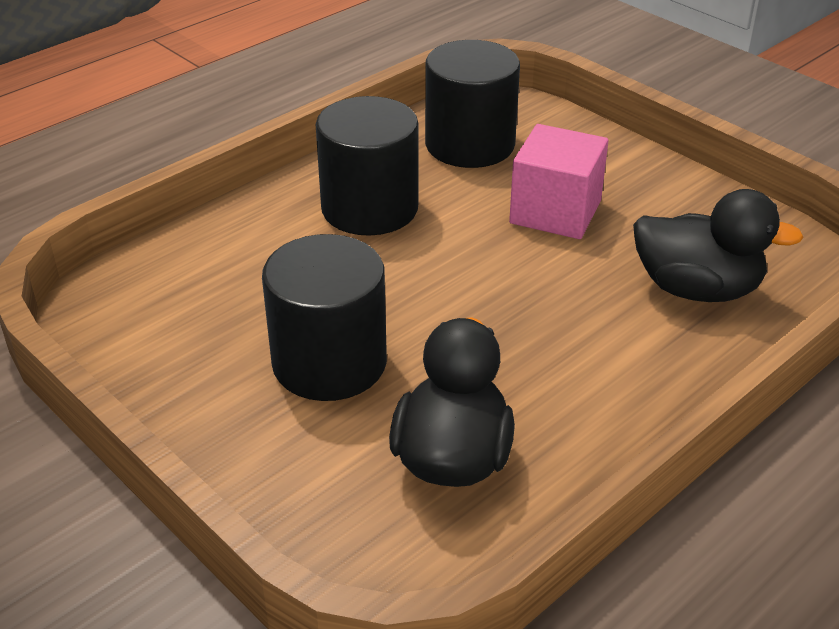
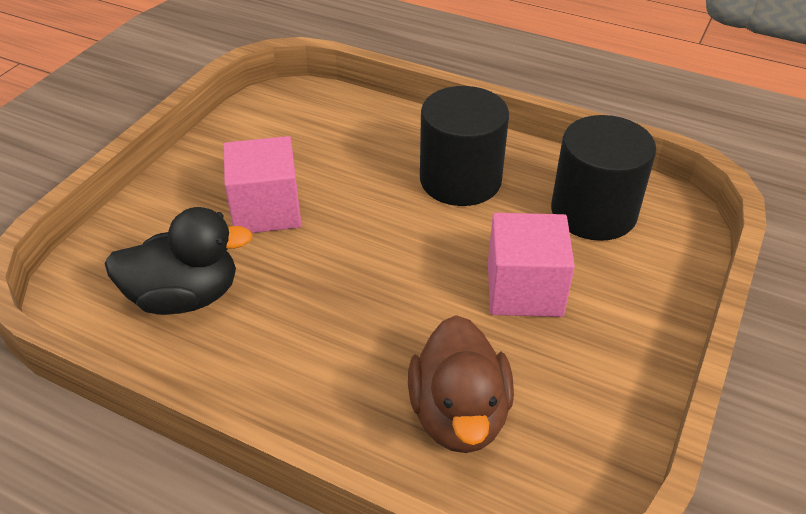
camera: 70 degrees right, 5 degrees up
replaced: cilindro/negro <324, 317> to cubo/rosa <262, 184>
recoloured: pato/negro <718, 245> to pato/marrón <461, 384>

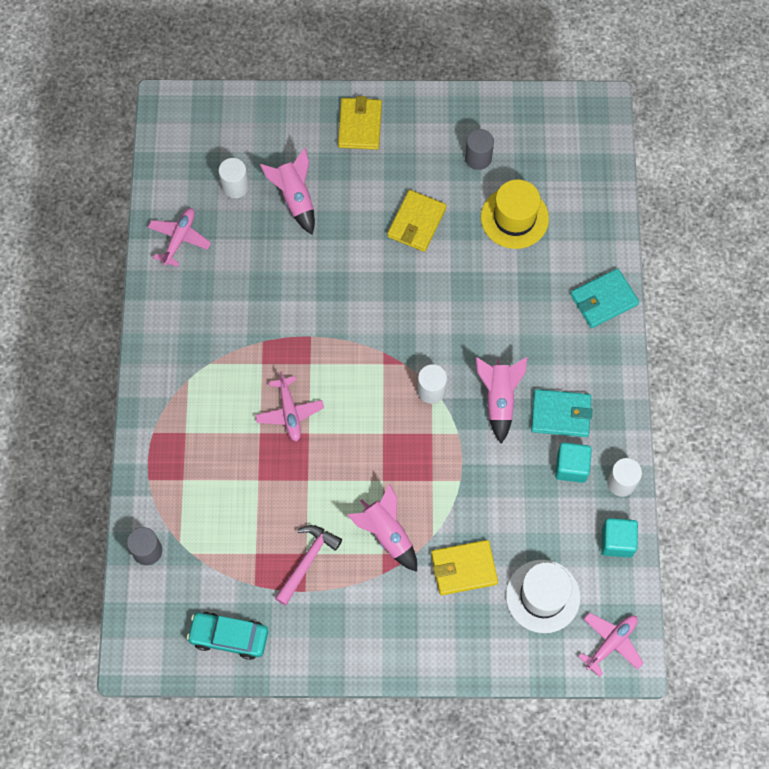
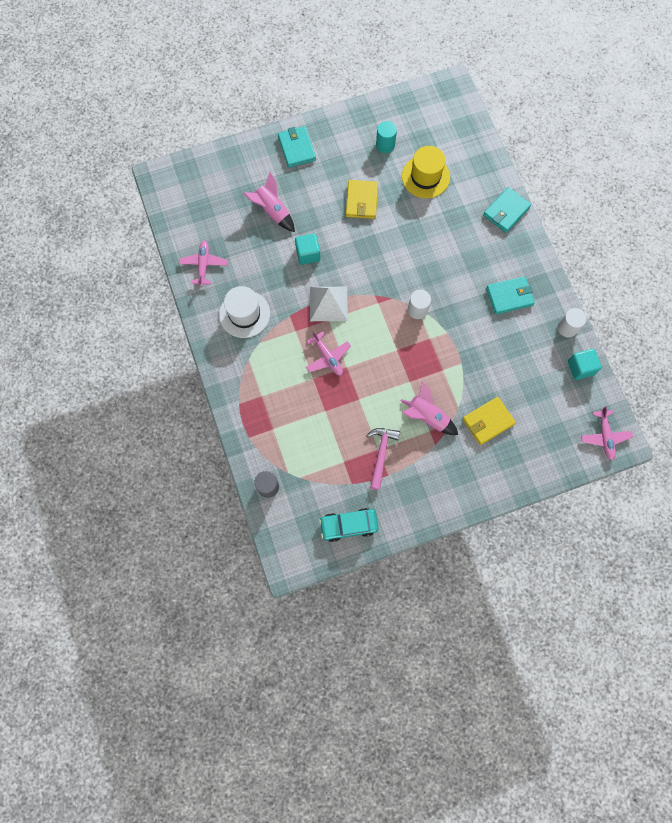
camera: 20 degrees left, 5 degrees up
removed: cilindro/blanco <234, 178>; cohete/rosa <501, 400>
added: pirámide/blanco <329, 304>
moved: sombrero/blanco <543, 596> to <244, 312>; cubo/turquesa <573, 462> to <308, 249>
recoloured: cartera/amarillo <360, 123> to cartera/turquesa <297, 147>; cilindro/gris <479, 149> to cilindro/turquesa <386, 137>
turned: avión/rosa <610, 645> = <607, 433> 150 degrees clockwise

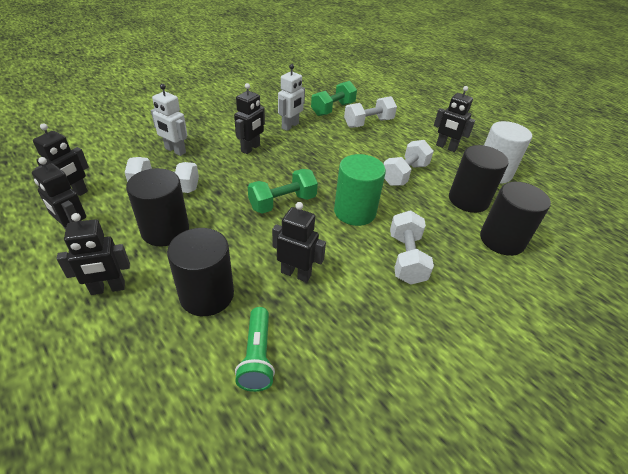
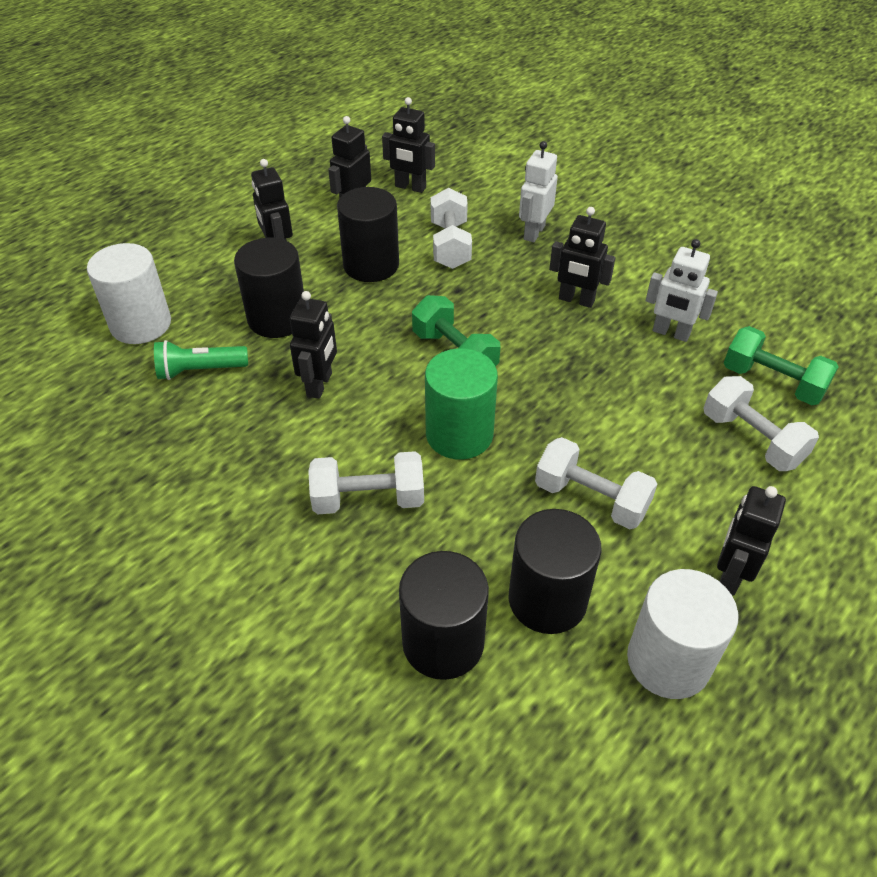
camera: 85 degrees right, 5 degrees up
added: cilindro/blanco <129, 293>

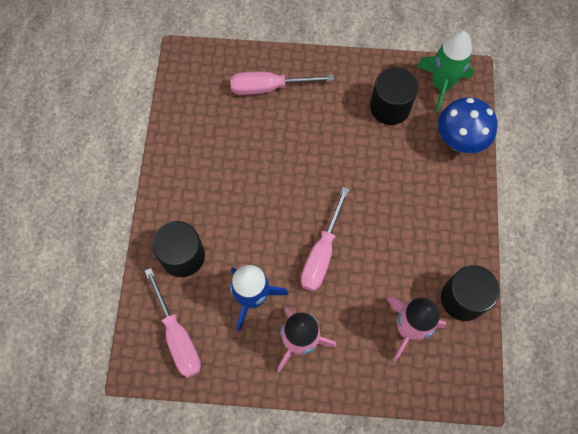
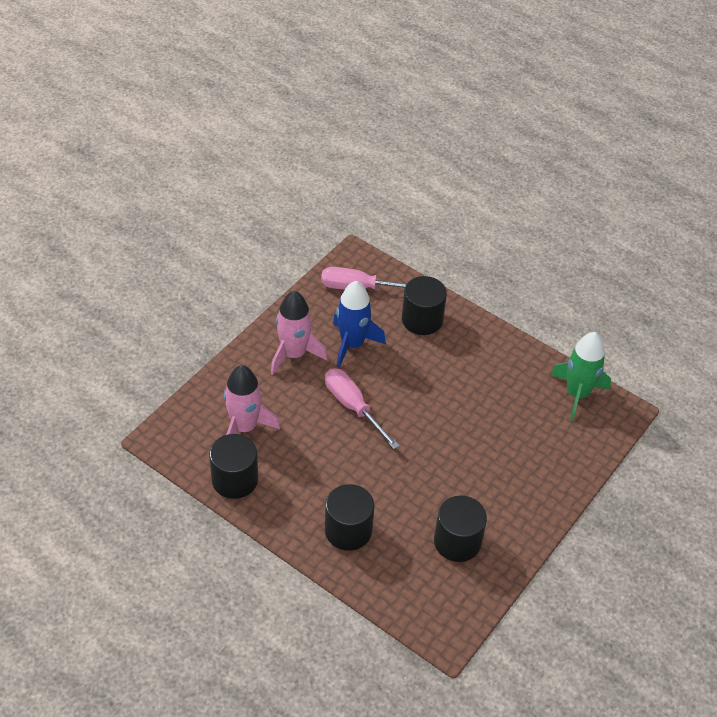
camera: 120 degrees right, 20 degrees down
removed: destornillador/rosa <282, 83>; seta/azul <468, 125>
added: cilindro/negro <349, 517>
moved: cohete/verde <445, 72> to <581, 376>

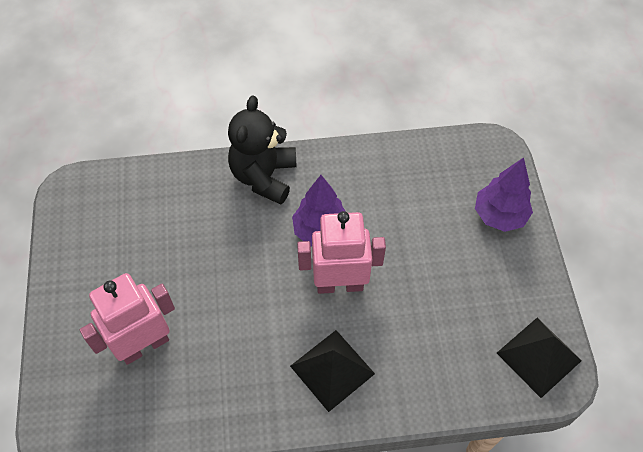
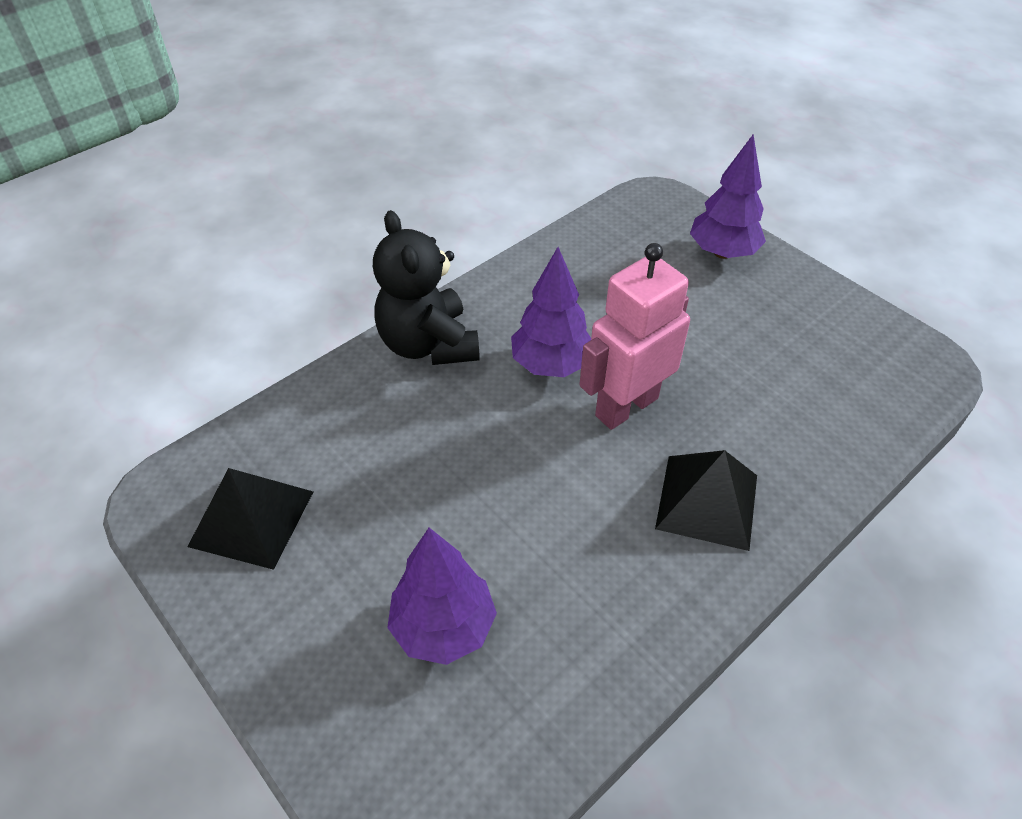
camera: 35 degrees left, 10 degrees down
moved: pirámide/negro <539, 358> to <250, 519>
replaced: robot/rosa <127, 319> to árbol/morado <442, 596>

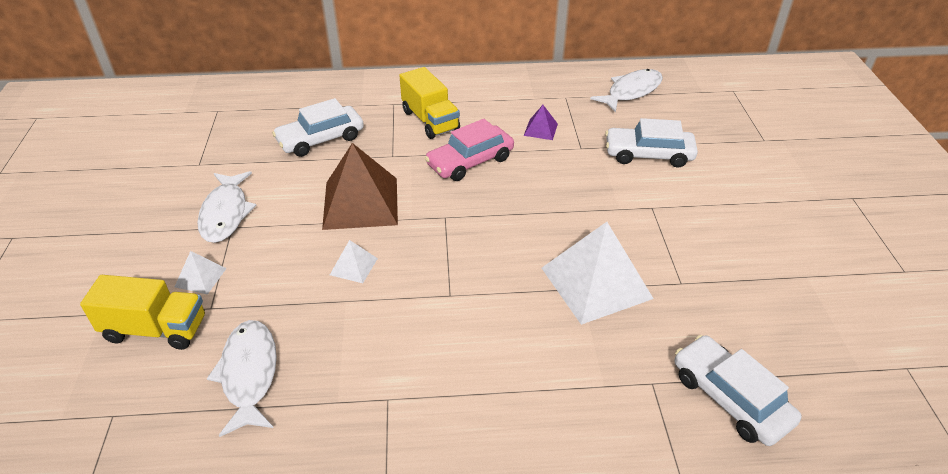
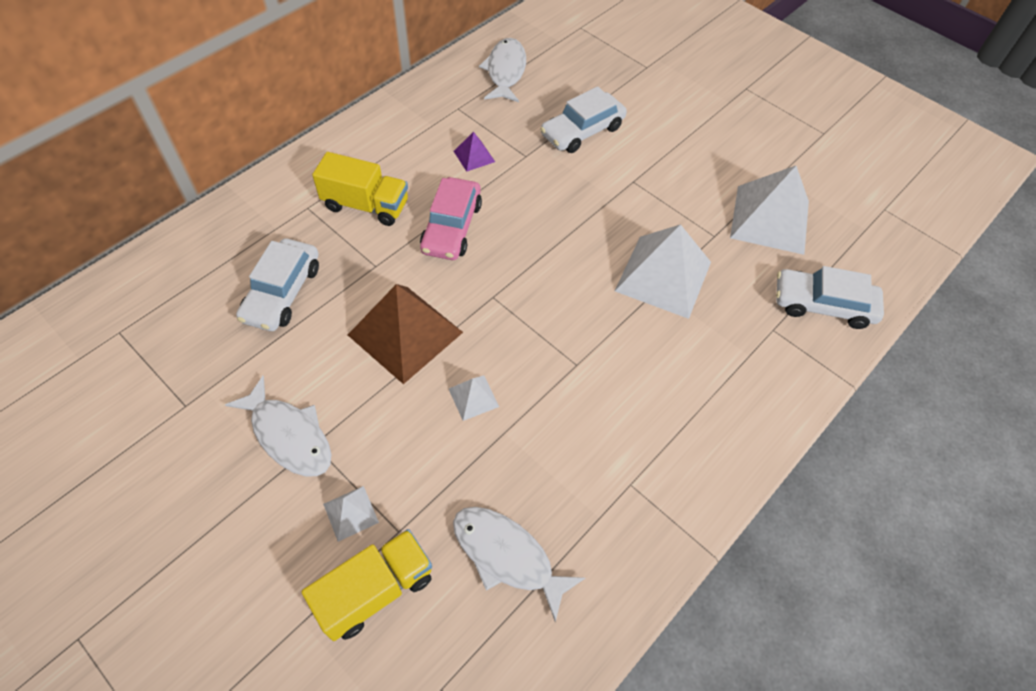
camera: 45 degrees left, 15 degrees up
added: pirámide/blanco <769, 210>

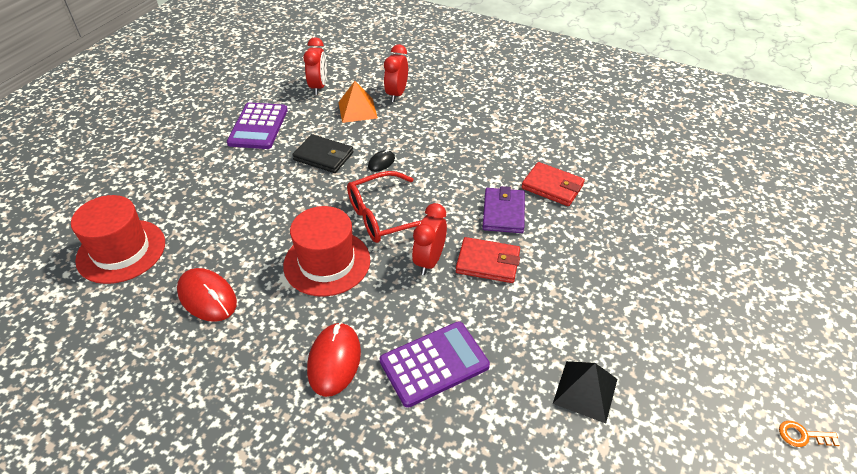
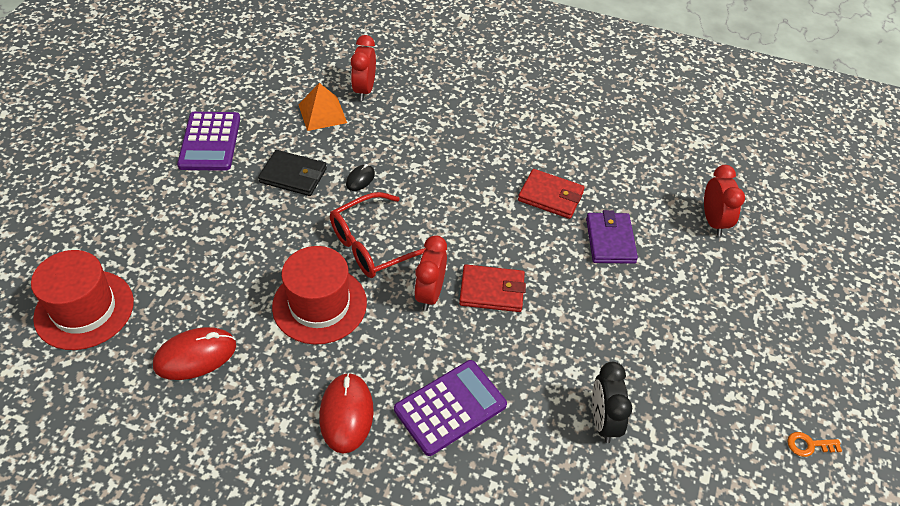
camera: 10 degrees left, 5 degrees up
moved: cartera/morado <503, 209> to <612, 237>; despertador/rojo <315, 66> to <724, 200>
replaced: pirámide/negro <585, 392> to despertador/negro <612, 402>
turned: ratón/rojo <207, 295> = <194, 353> 60 degrees counterclockwise

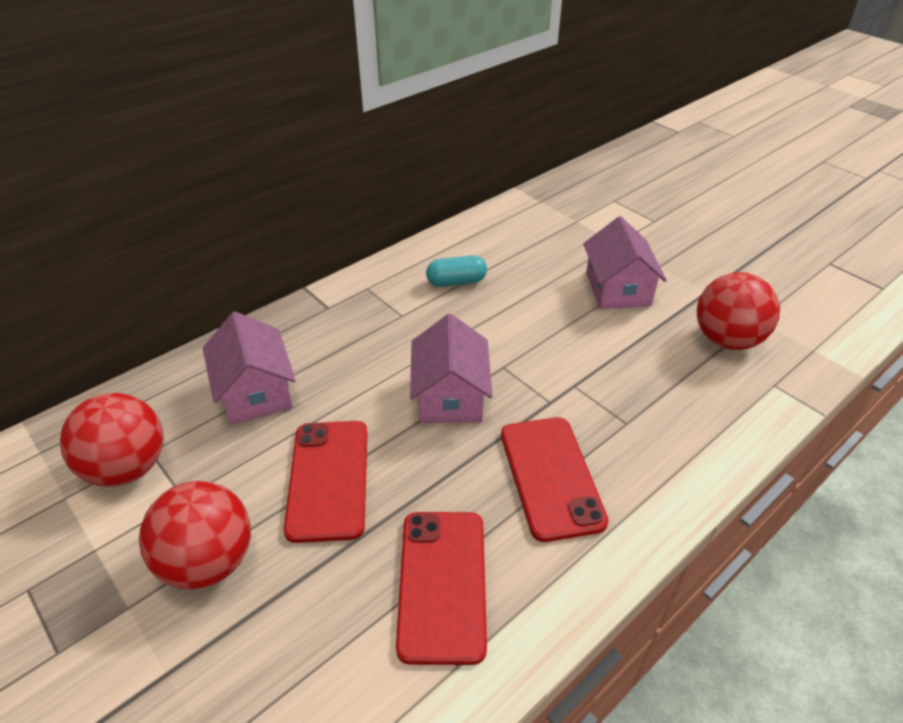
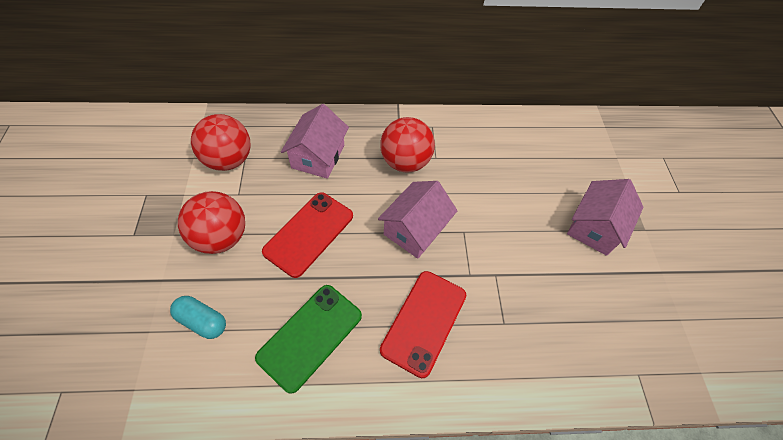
camera: 35 degrees right, 15 degrees up
moved: cápsula/turquesa <456, 271> to <198, 317>; pelota/rojo <738, 311> to <407, 144>
recoloured: móvil/rojo <441, 588> to móvil/verde <308, 339>

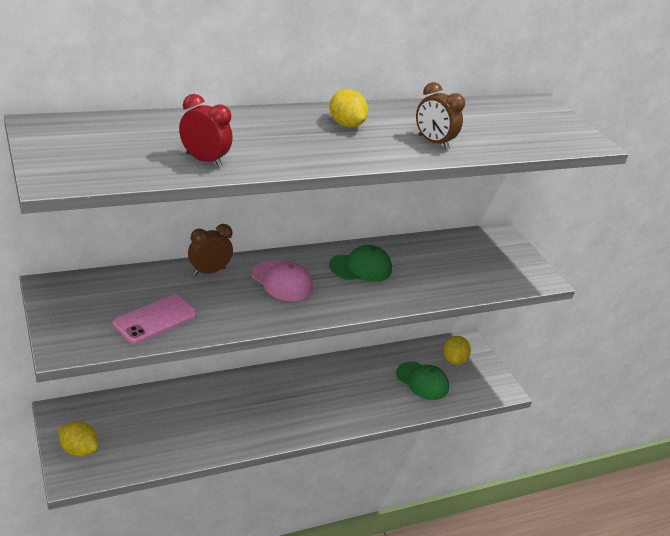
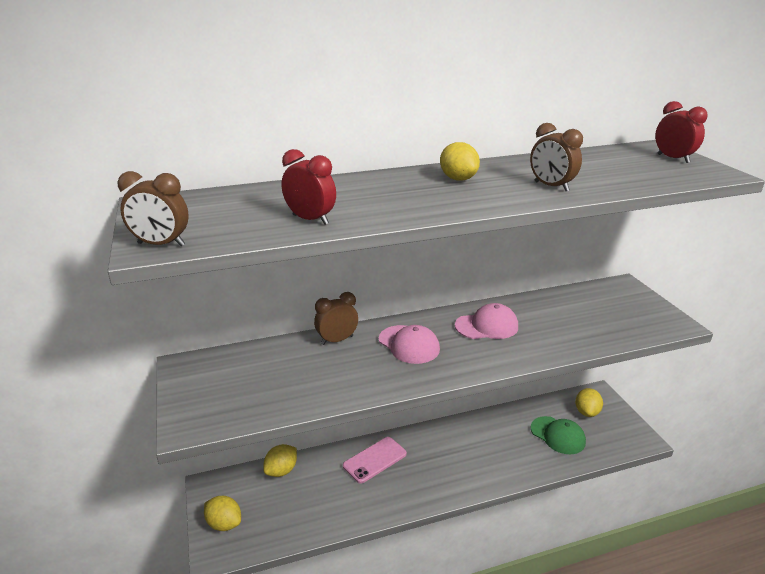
camera: 10 degrees right, 5 degrees down
added: despertador/marrón <153, 208>; limón/amarillo <280, 460>; despertador/rojo <681, 132>
moved: móvil/rosa <155, 319> to <375, 460>
recoloured: gorra/verde <360, 263> to gorra/rosa <486, 321>

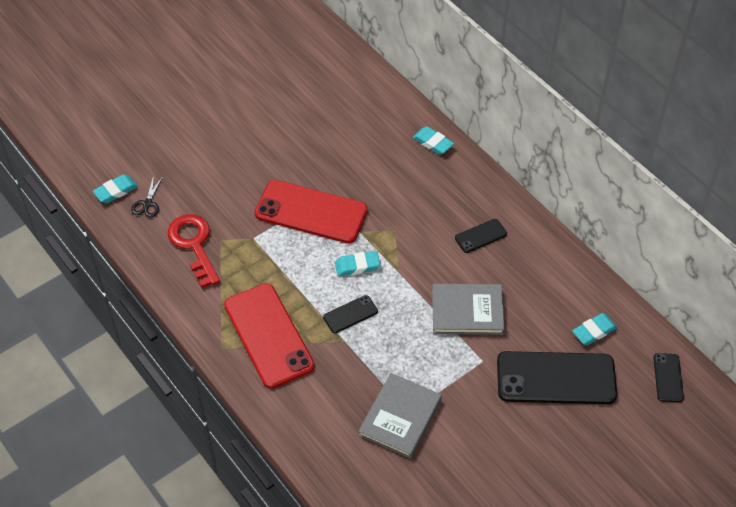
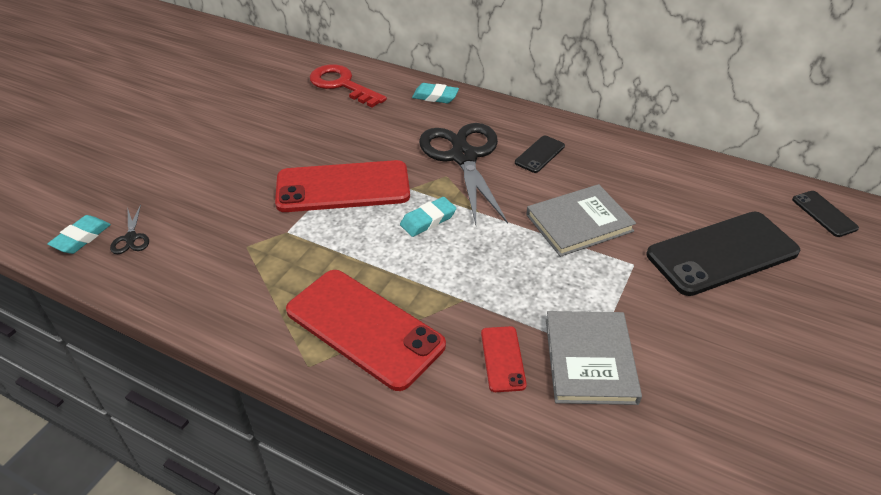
camera: 25 degrees left, 10 degrees down
removed: móvil/negro <350, 314>; goma de borrar/turquesa <595, 329>
added: tijeras/negro <463, 174>; móvil/rojo <504, 359>
moved: llave/rojo <194, 251> to <348, 86>

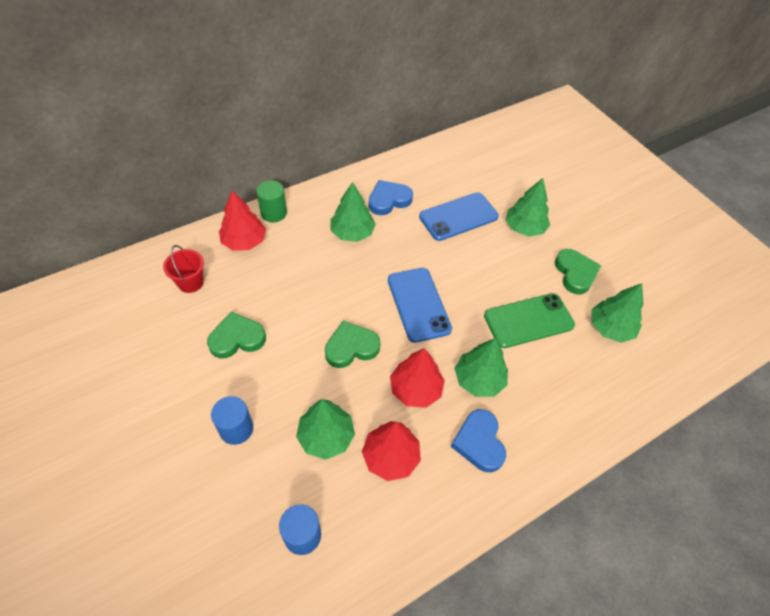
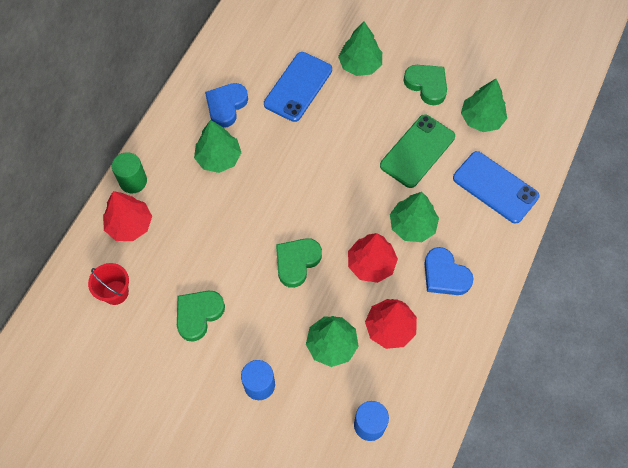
camera: 30 degrees left, 10 degrees up
moved: móvil/azul <420, 305> to <496, 187>

